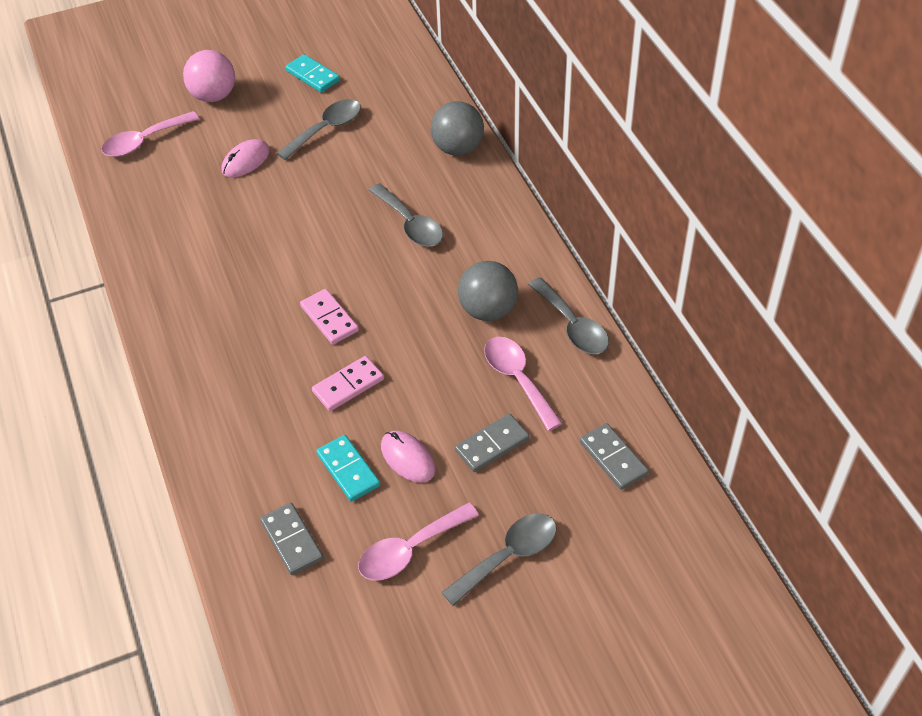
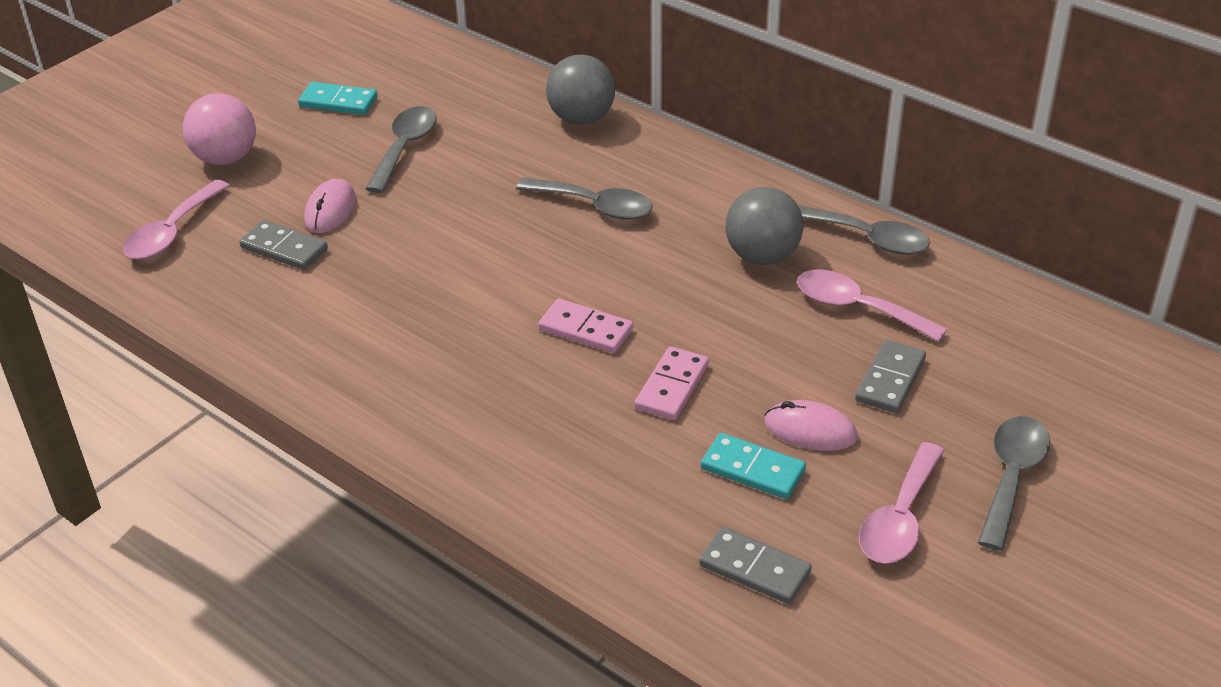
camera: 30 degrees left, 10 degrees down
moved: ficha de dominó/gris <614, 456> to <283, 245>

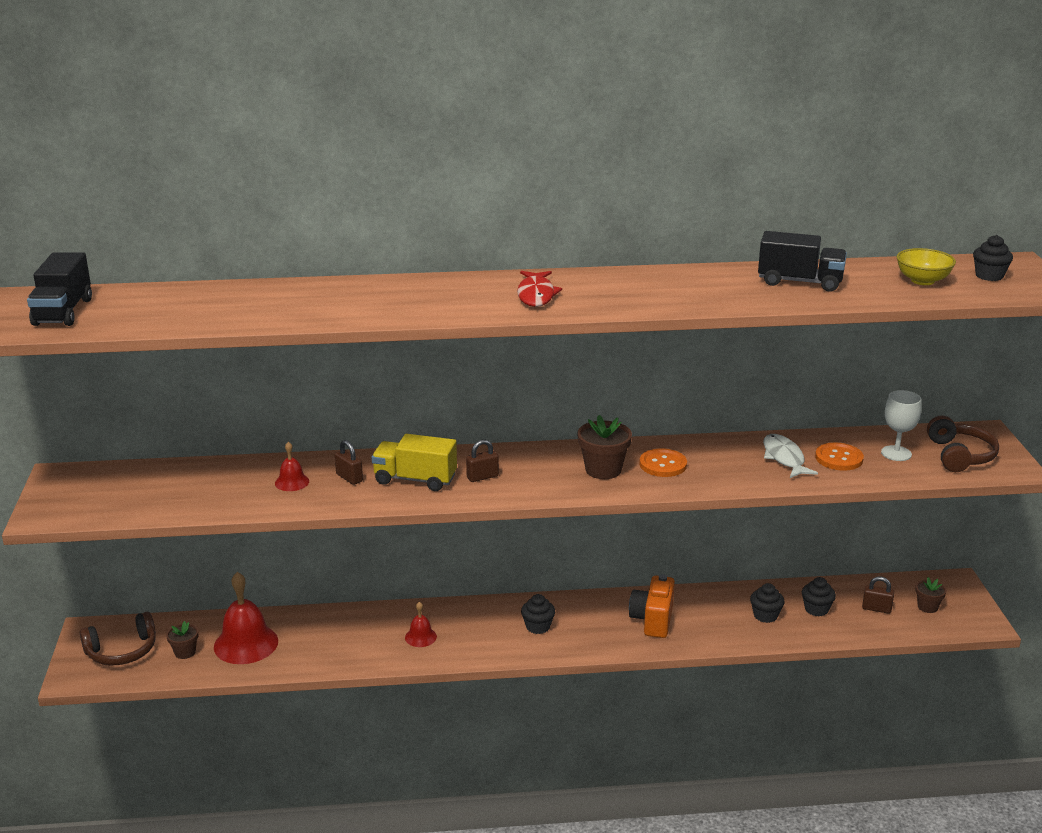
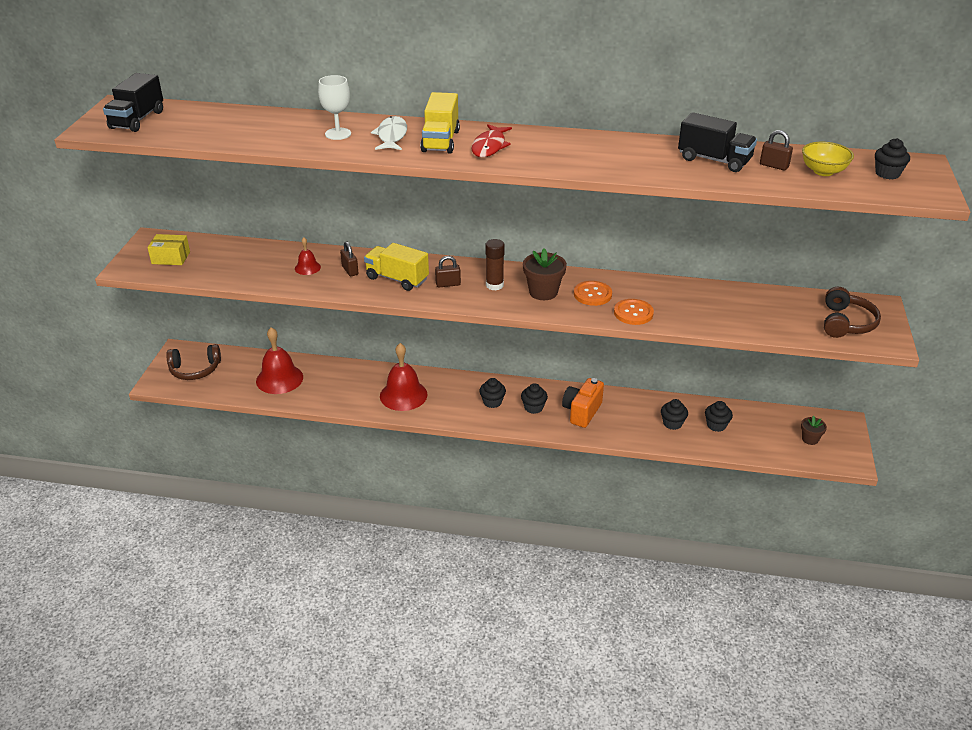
camera: 15 degrees right, 10 degrees up
removed: maceta/marrón <182, 640>
added: caja/amarillo <168, 249>; camión/amarillo <440, 123>; barra de pegamento/marrón <495, 265>; magdalena/negro <534, 398>
moved: copa/blanco <901, 425> to <334, 107>; pez/blanco <790, 456> to <389, 133>; botón/naranja <839, 456> to <634, 312>; candado/marrón <878, 595> to <776, 150>
resized: campana/rojo <421, 624> = <404, 377> x1.98

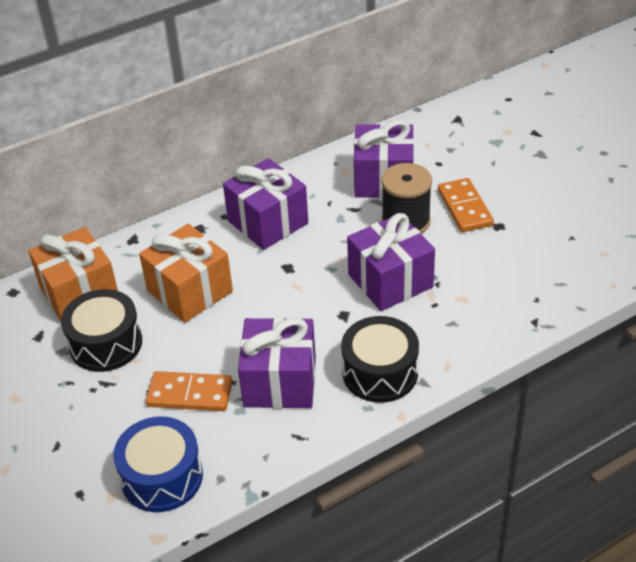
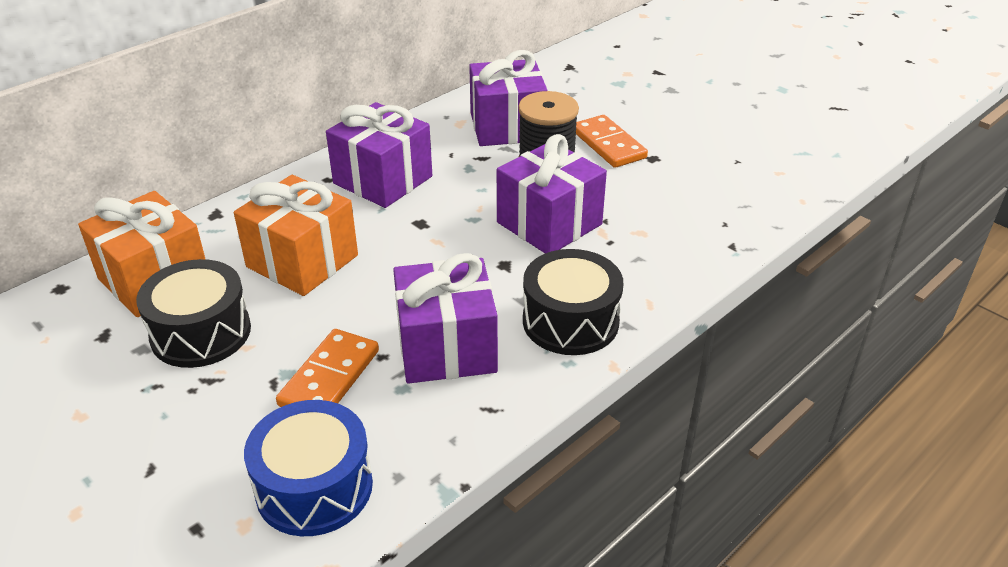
camera: 15 degrees left, 5 degrees down
turned: ficha de dominó/naranja <189, 391> = <327, 368> 60 degrees counterclockwise

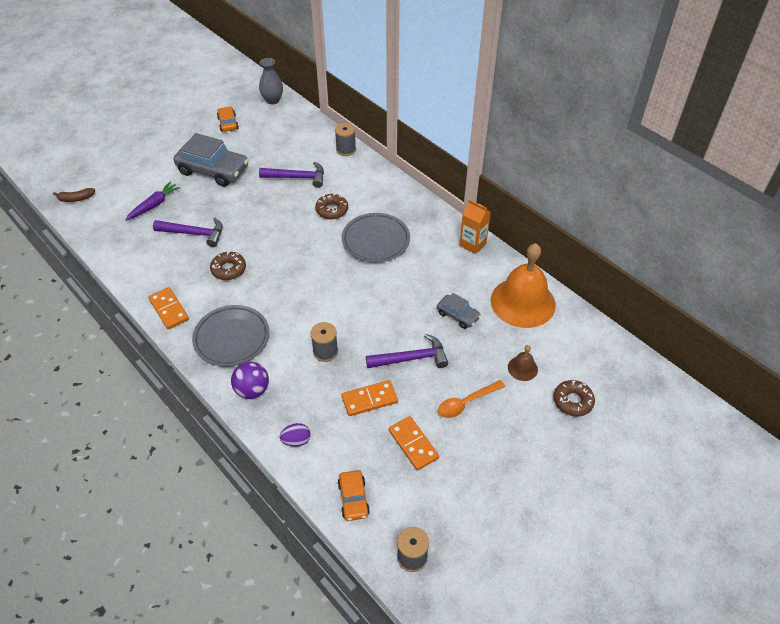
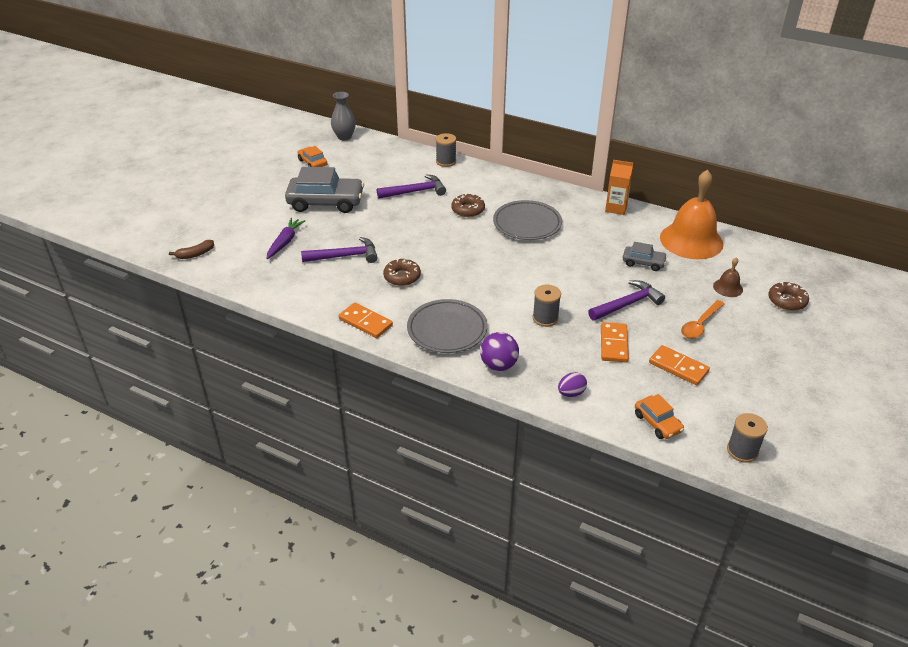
camera: 20 degrees left, 10 degrees down
turned: ficha de dominó/naranja <370, 398> = <615, 342> 45 degrees counterclockwise

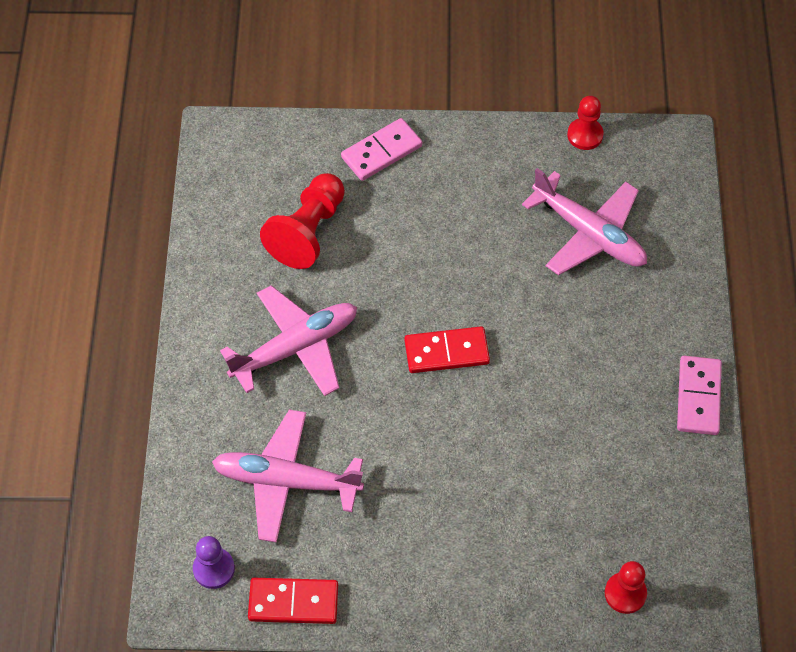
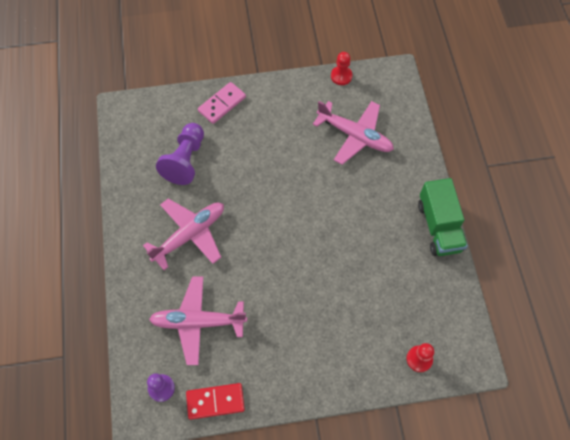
camera: 10 degrees left, 5 degrees up
removed: ficha de dominó/rojo <447, 349>
replaced: ficha de dominó/rosa <699, 395> to camión/verde <443, 217>
recoloured: peón/rojo <302, 221> to peón/morado <180, 154>

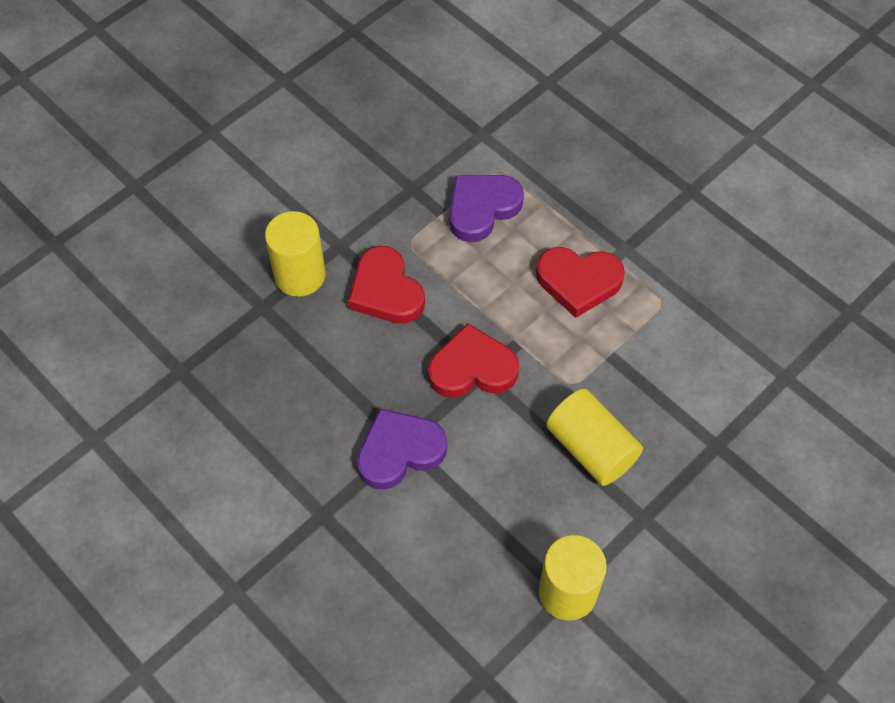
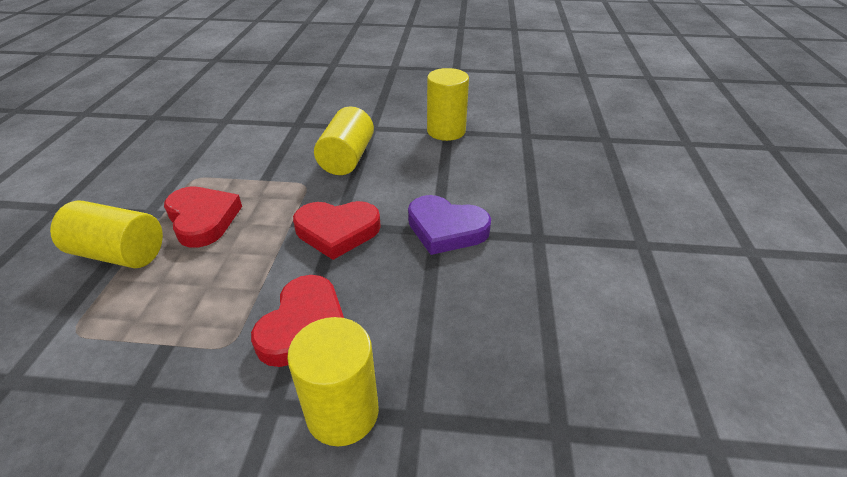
camera: 130 degrees left, 20 degrees down
removed: corazón/morado <486, 208>
added: cilindro/amarillo <106, 234>
turned: corazón/rojo <473, 360> = <337, 230> 45 degrees counterclockwise

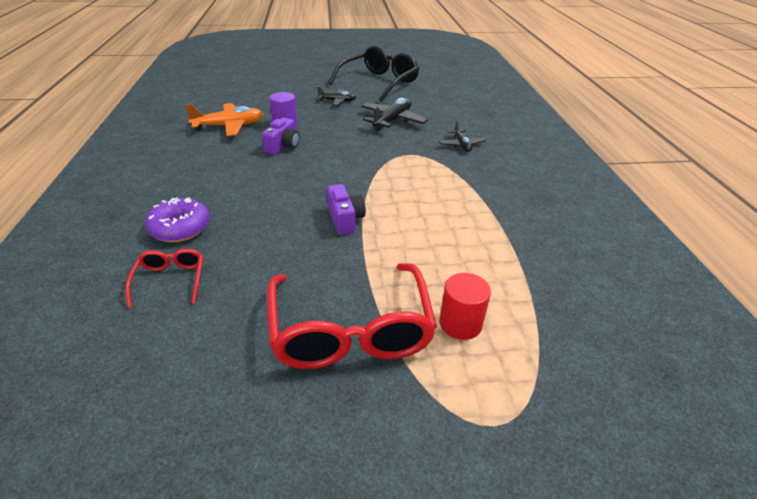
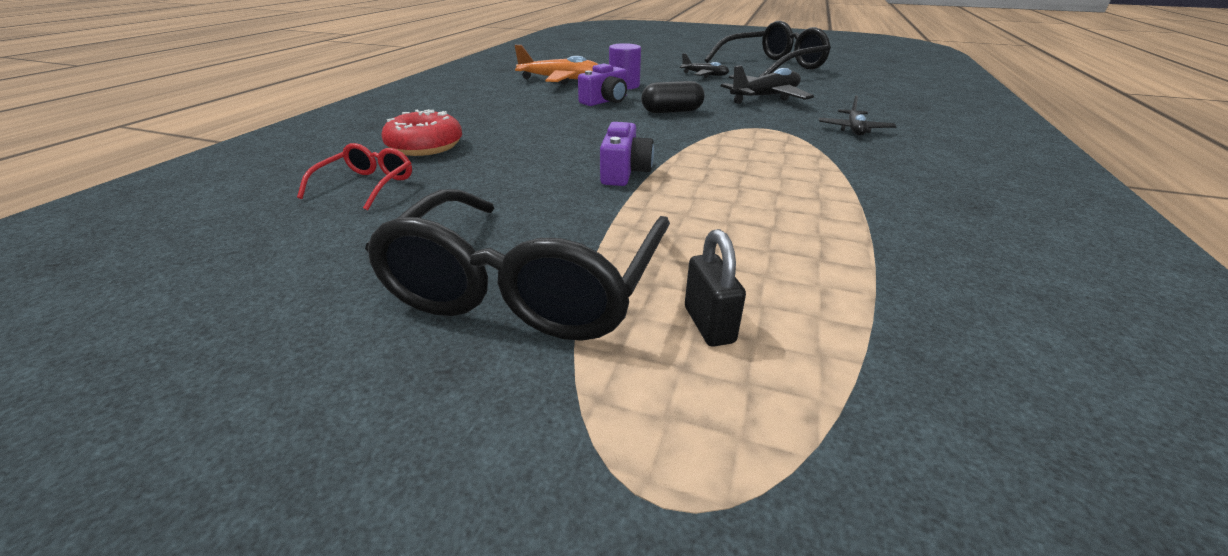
camera: 25 degrees right, 5 degrees down
added: cápsula/negro <673, 97>
replaced: cilindro/rojo <465, 306> to candado/negro <715, 288>
recoloured: gafas/rojo <352, 316> to gafas/negro <517, 265>; rosquilla/morado <177, 219> to rosquilla/rojo <421, 132>

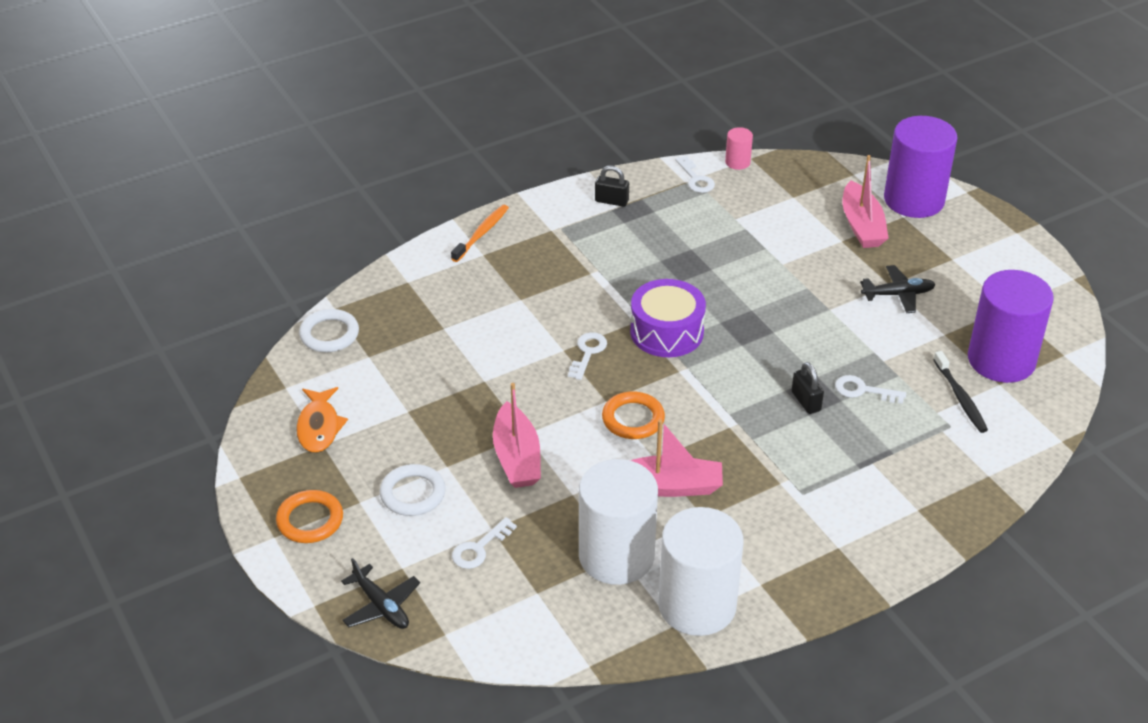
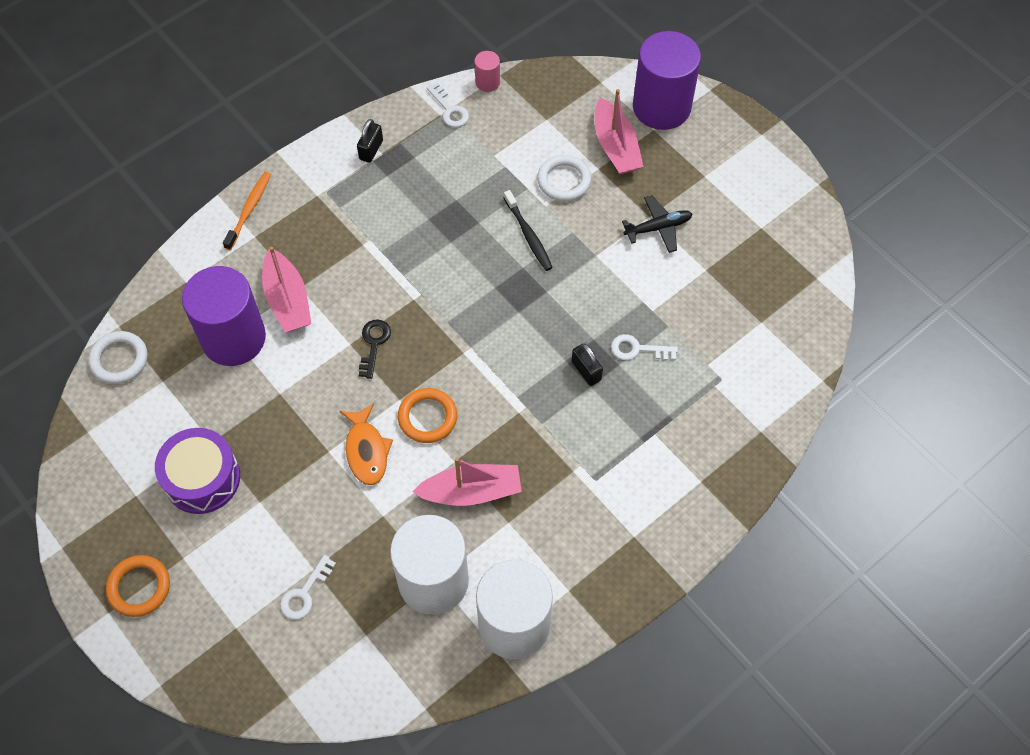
camera: 10 degrees left, 20 degrees up
removed: avión/negro <380, 593>
moved: tambor/morado <668, 318> to <197, 471>; cilindro/morado <1011, 326> to <224, 316>; barco/rosa <517, 435> to <286, 289>; pez/naranja <322, 420> to <366, 444>; cepillo de dientes/negro <960, 392> to <528, 230>; anillo/blanco <413, 490> to <564, 178>
recoloured: llave/blanco <587, 356> to llave/negro <375, 349>
turned: candado/negro <612, 186> = <370, 141> 75 degrees counterclockwise

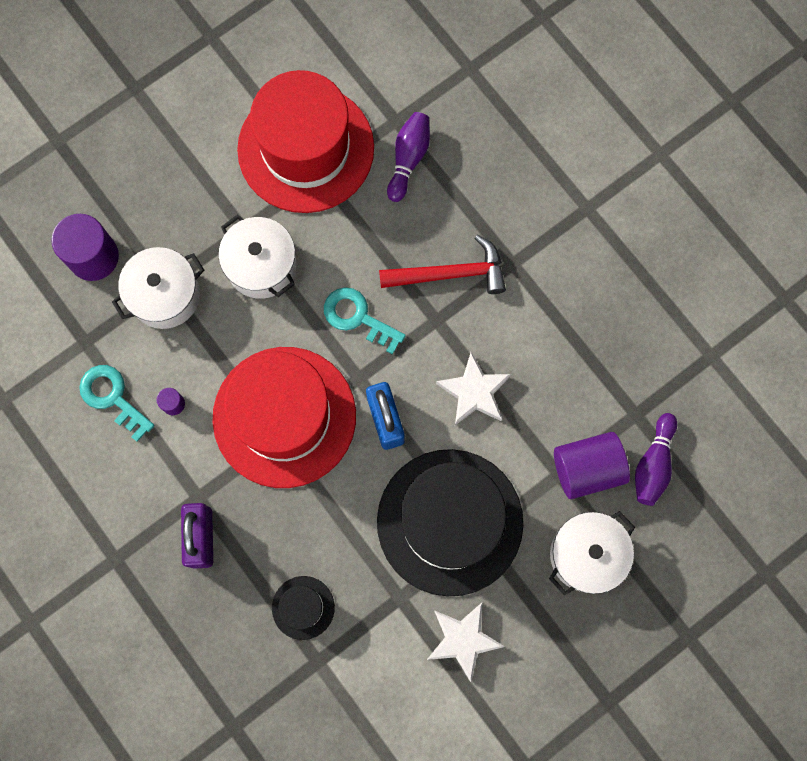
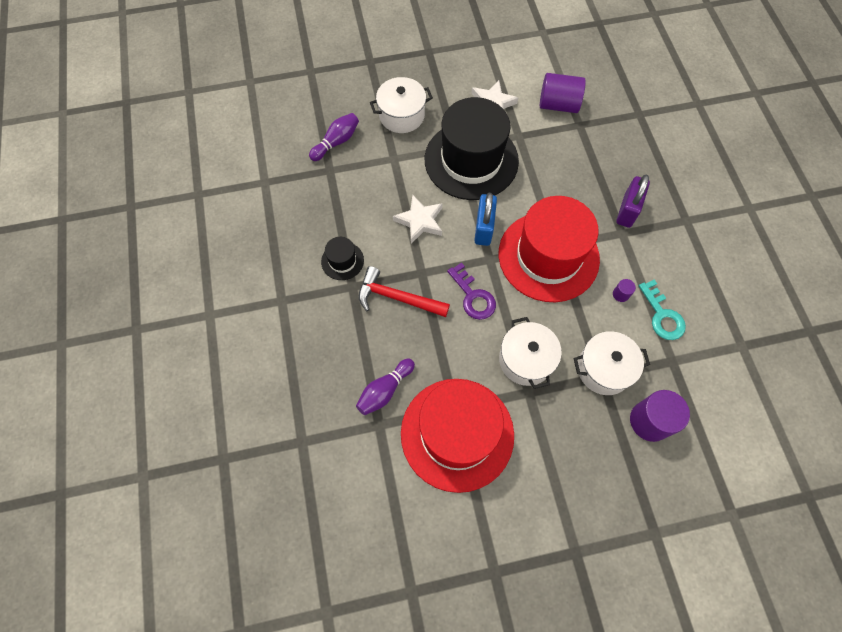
camera: 155 degrees left, 10 degrees down
moved: sombrero/negro <303, 608> to <342, 258>; cilindro/morado <592, 465> to <563, 93>
recoloured: llave/turquesa <365, 320> to llave/morado <471, 291>

